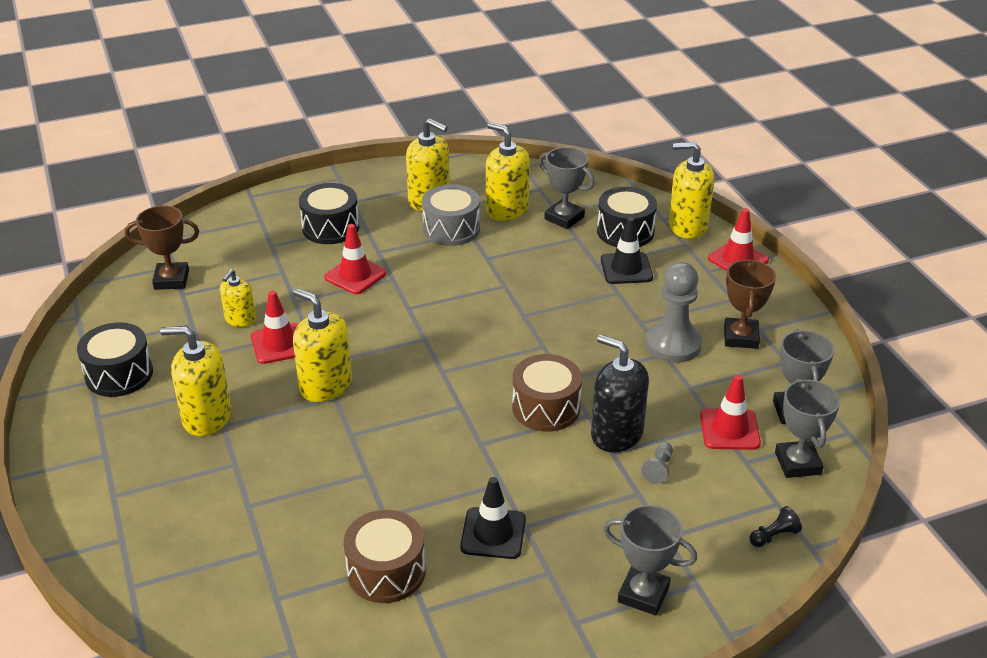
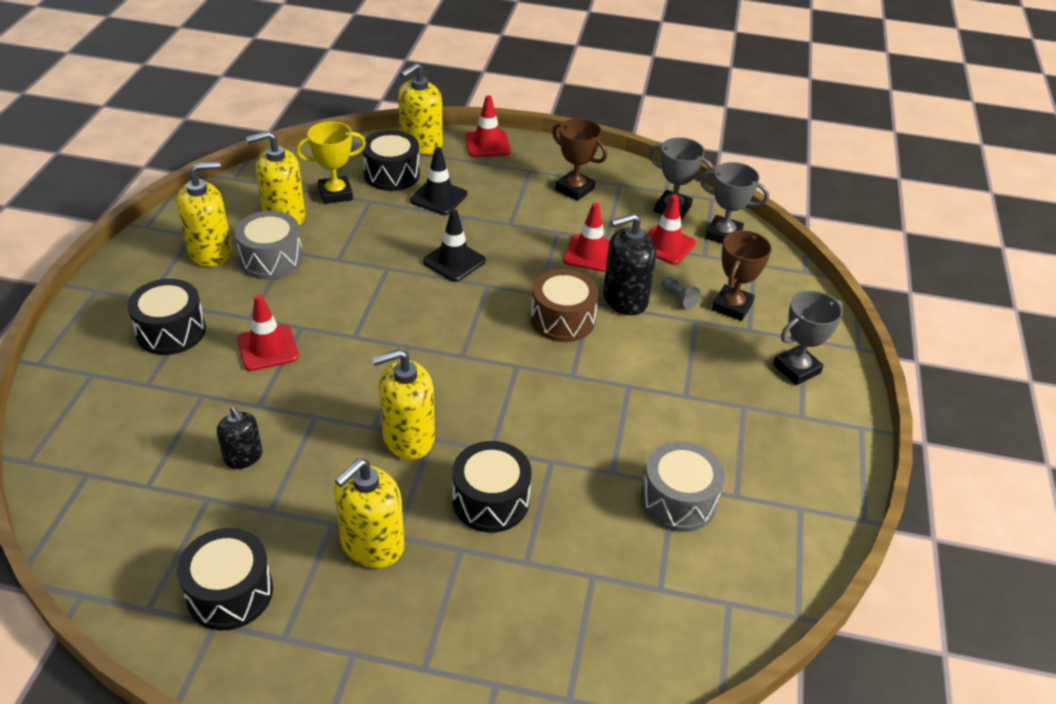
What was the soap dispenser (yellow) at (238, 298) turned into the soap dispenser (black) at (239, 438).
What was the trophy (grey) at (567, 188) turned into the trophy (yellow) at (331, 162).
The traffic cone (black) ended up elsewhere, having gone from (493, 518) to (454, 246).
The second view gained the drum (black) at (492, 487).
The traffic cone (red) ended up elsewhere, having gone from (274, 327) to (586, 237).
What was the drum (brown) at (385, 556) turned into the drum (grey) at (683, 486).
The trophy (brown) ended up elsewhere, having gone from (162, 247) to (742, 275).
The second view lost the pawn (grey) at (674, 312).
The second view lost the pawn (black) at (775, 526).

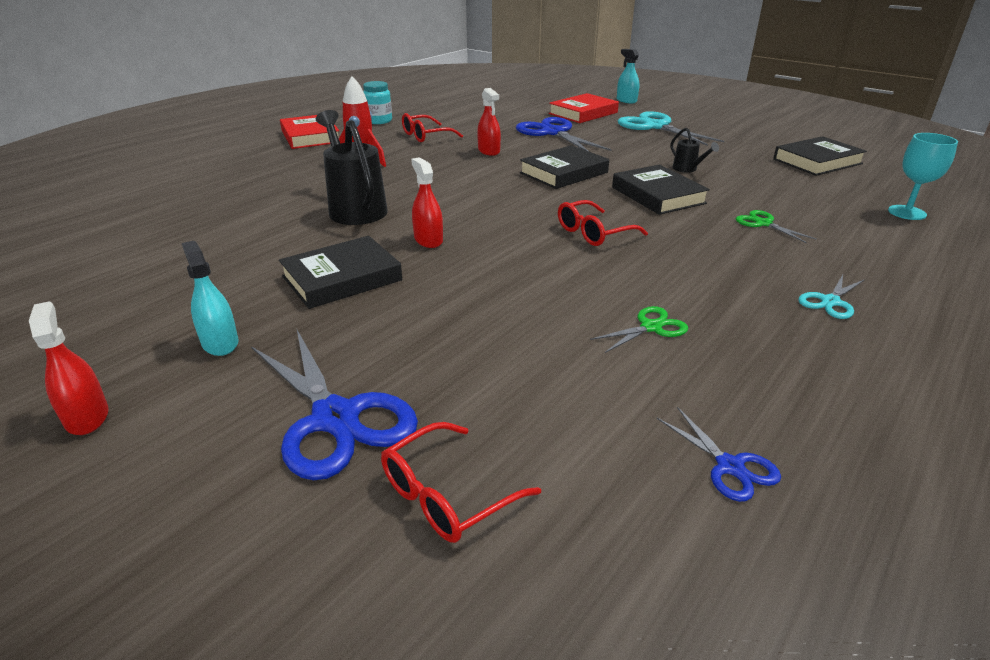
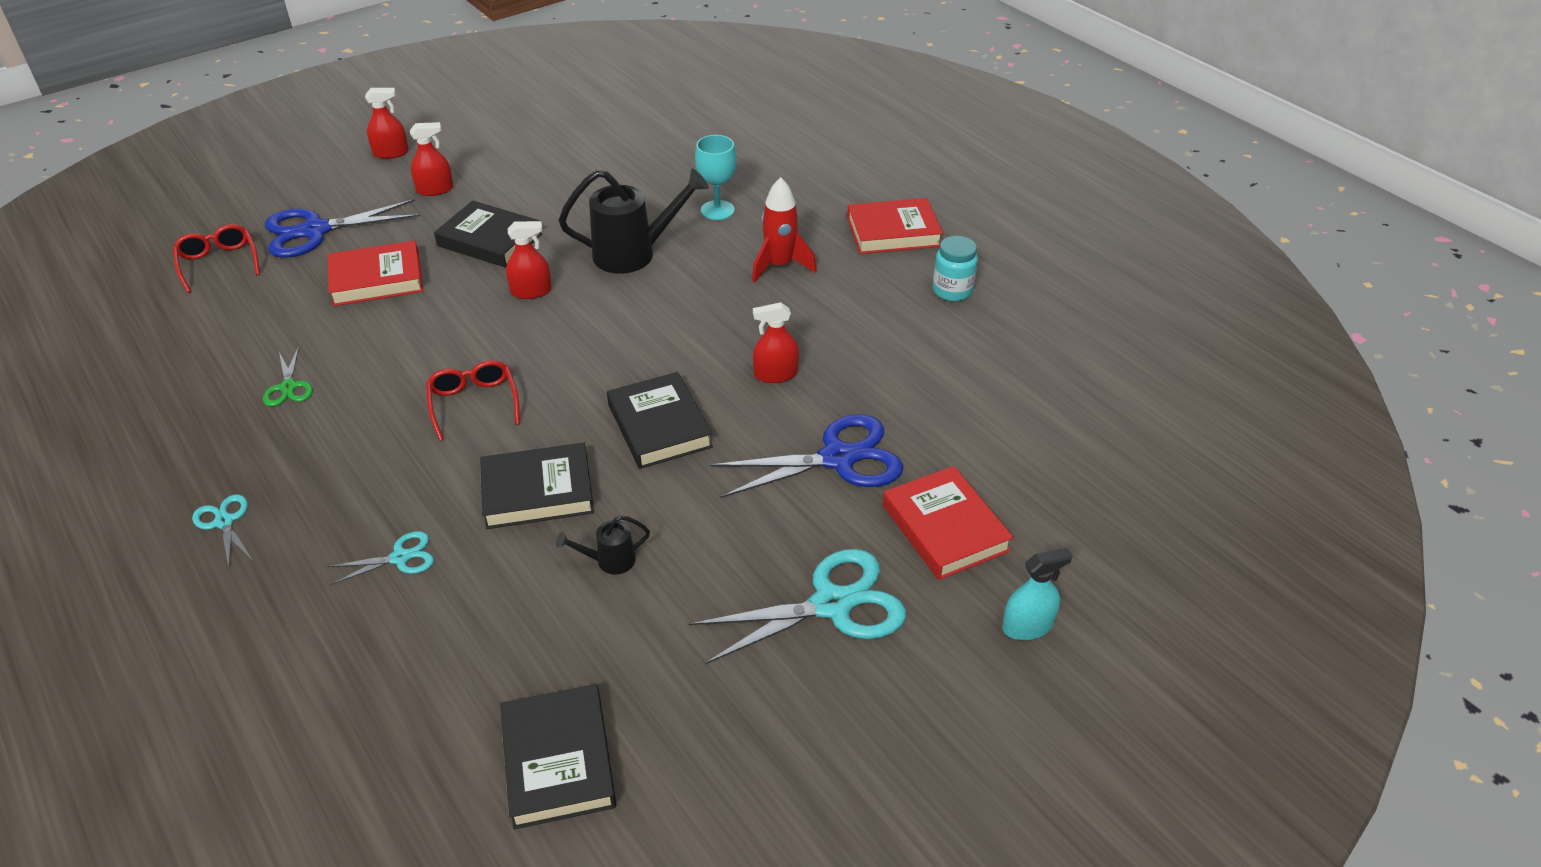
What was the scissors (green) at (776, 226) turned into the scissors (turquoise) at (380, 558).
The second view gained the book (red) at (375, 273).
What was the spray bottle (turquoise) at (210, 298) turned into the spray bottle (red) at (431, 159).
The book (black) at (340, 272) ended up facing another way, 45 degrees counterclockwise from before.
The goblet (turquoise) ended up elsewhere, having gone from (923, 176) to (716, 177).
The second view lost the glasses (red) at (432, 127).
The second view lost the scissors (blue) at (719, 454).

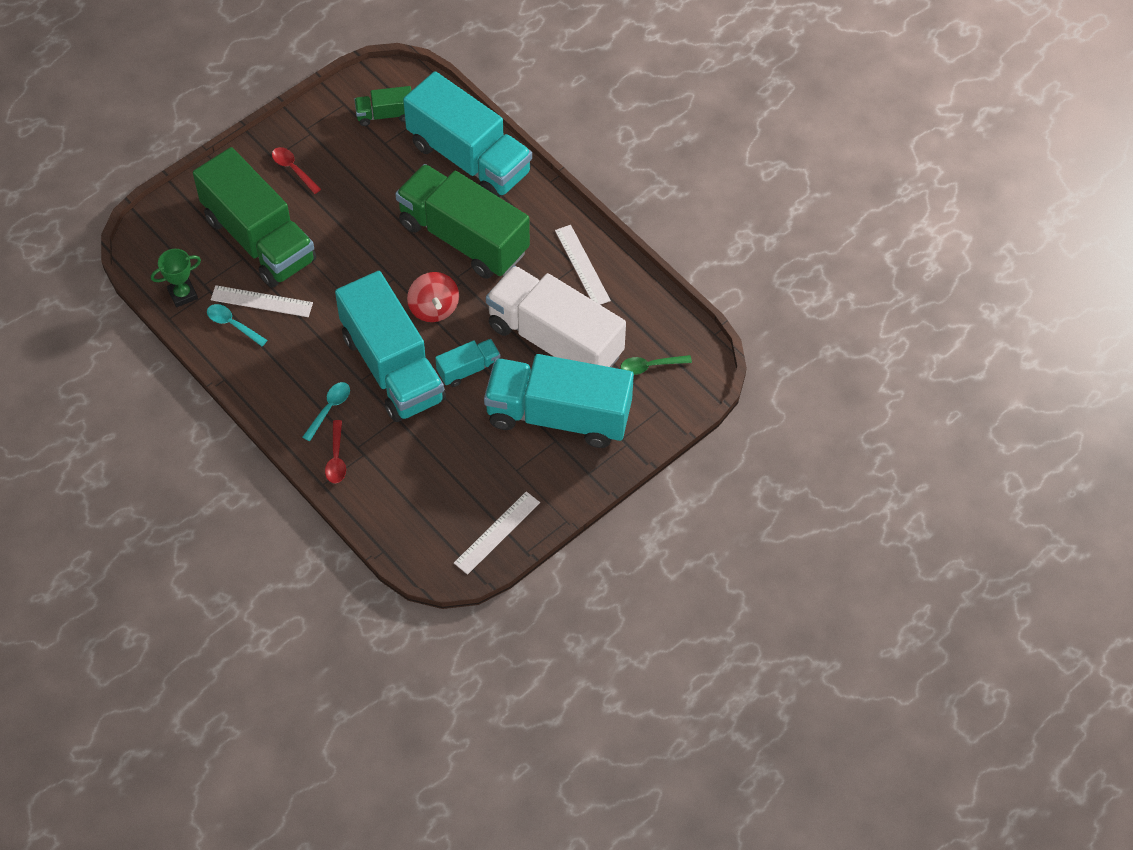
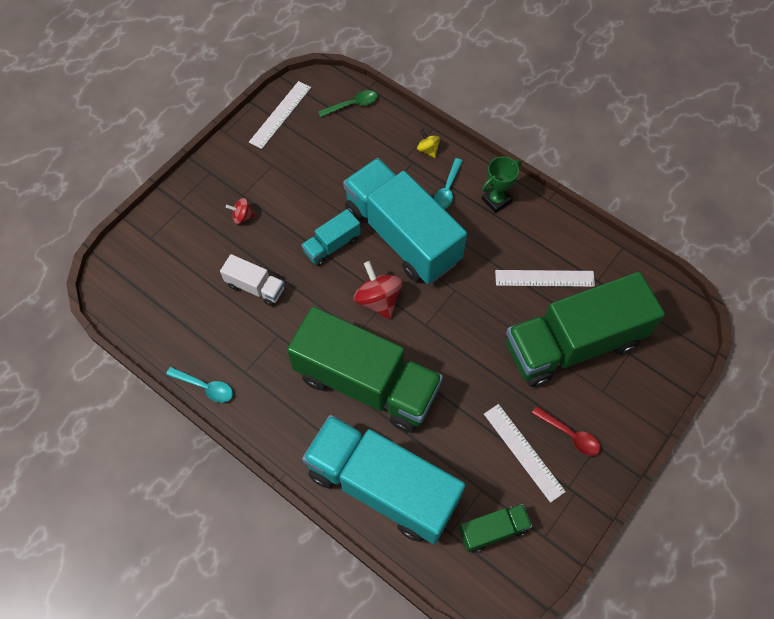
The spoon (turquoise) ended up elsewhere, having gone from (237, 325) to (199, 385).
The size of the truck (white) at (556, 316) changed by a factor of 0.45.
Where the truck (turquoise) stood at (559, 401), the spinning top (red) came to stand at (240, 211).
The spoon (green) ended up elsewhere, having gone from (656, 365) to (348, 103).
Where the spoon (red) stood at (335, 451), the spinning top (yellow) came to stand at (428, 143).
The trophy (green) ended up elsewhere, having gone from (176, 278) to (502, 184).
The ruler (white) ended up elsewhere, having gone from (583, 265) to (525, 453).
The truck (green) at (254, 217) ended up facing another way, 60 degrees counterclockwise from before.

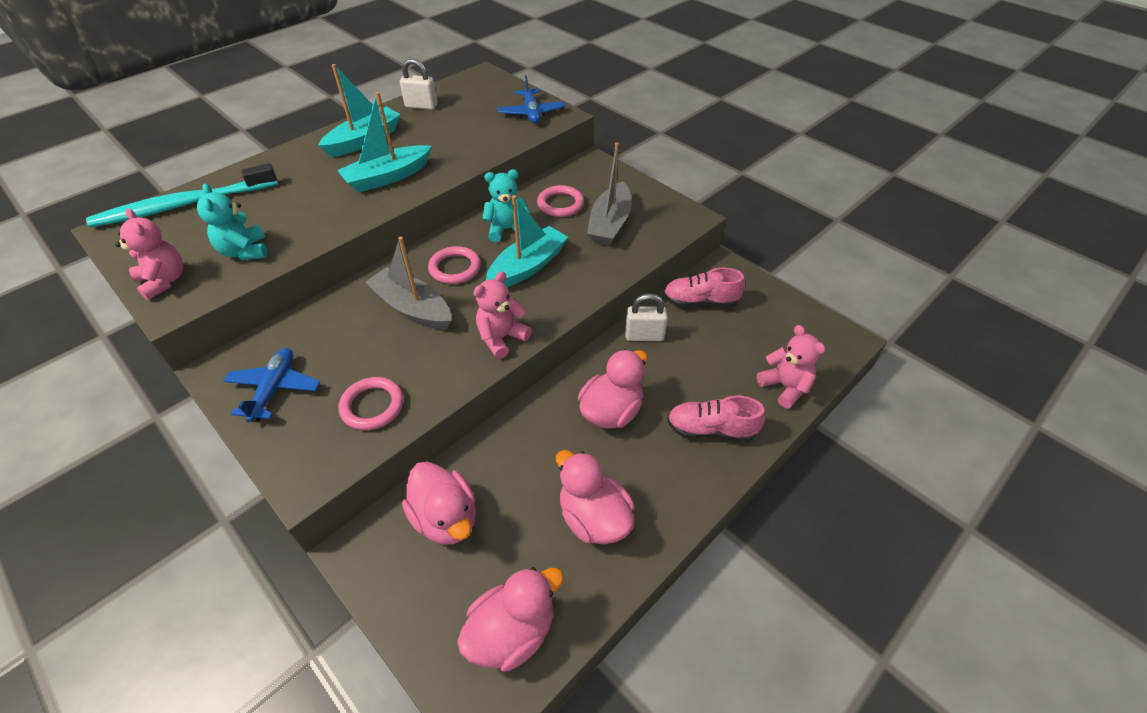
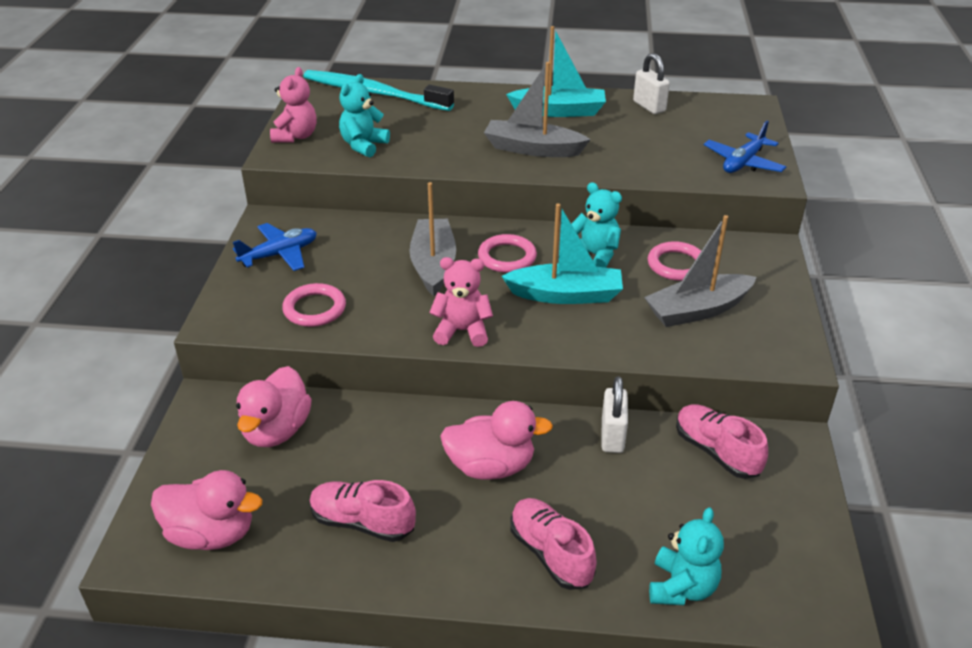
Where the duck (pink) stood at (595, 497), the shoe (pink) came to stand at (362, 511).
What was the boat (turquoise) at (384, 142) turned into the boat (grey) at (537, 109).
The padlock (white) at (646, 317) ended up facing another way, 45 degrees clockwise from before.
What was the teddy bear (pink) at (791, 367) turned into the teddy bear (turquoise) at (686, 556).

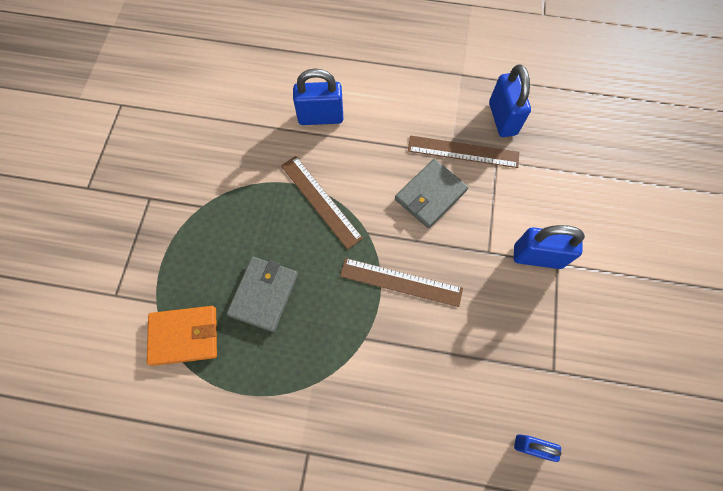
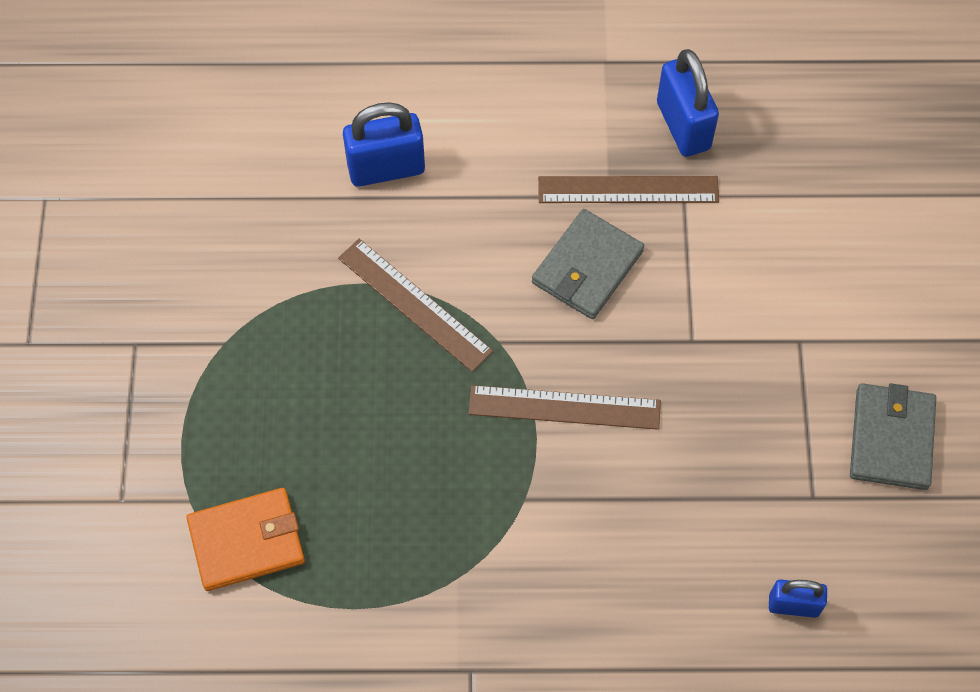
The wallet (grey) ended up elsewhere, having gone from (262, 294) to (893, 436).
The second view lost the padlock (blue) at (549, 247).

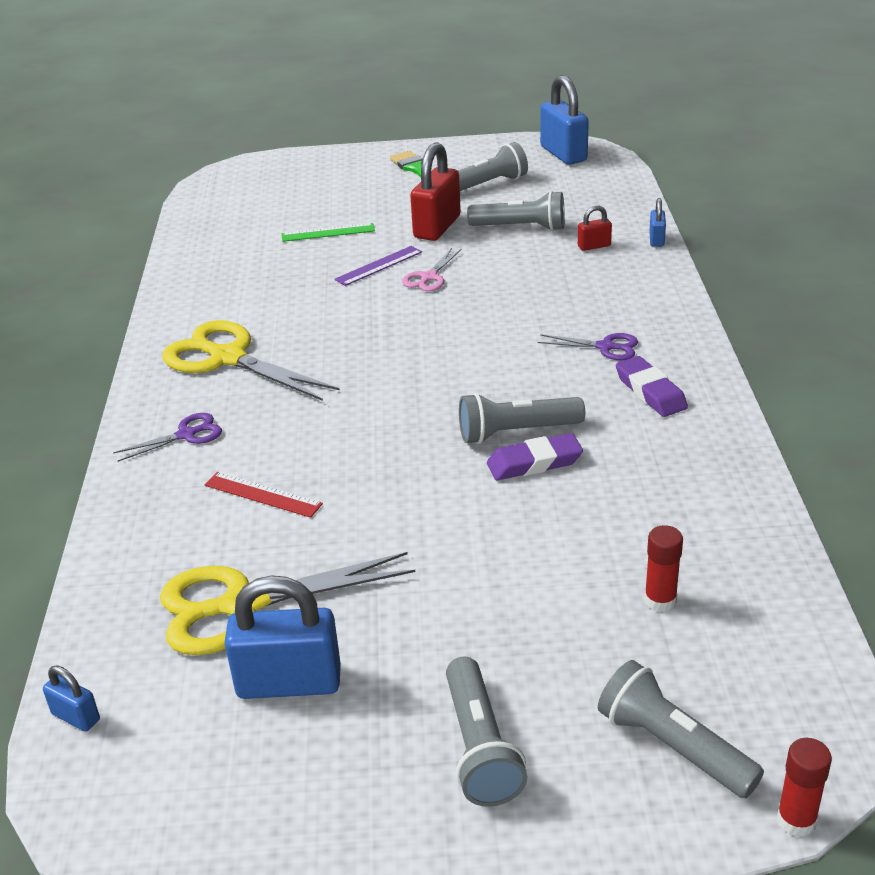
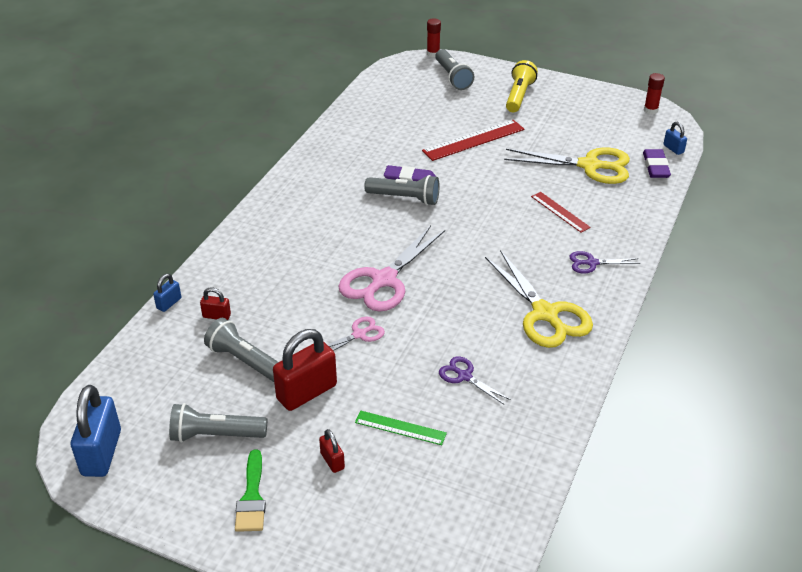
The second view gained the padlock (red) at (332, 451).
The second view gained the scissors (pink) at (391, 269).
The second view gained the ruler (red) at (473, 140).
The scissors (purple) ended up elsewhere, having gone from (588, 346) to (475, 380).
What was the flashlight (grey) at (486, 732) turned into the flashlight (yellow) at (522, 86).
The eraser (purple) ended up elsewhere, having gone from (652, 386) to (657, 163).
The glue stick (red) ended up elsewhere, having gone from (663, 568) to (654, 93).
The second view lost the padlock (blue) at (283, 637).
The second view lost the ruler (purple) at (378, 266).

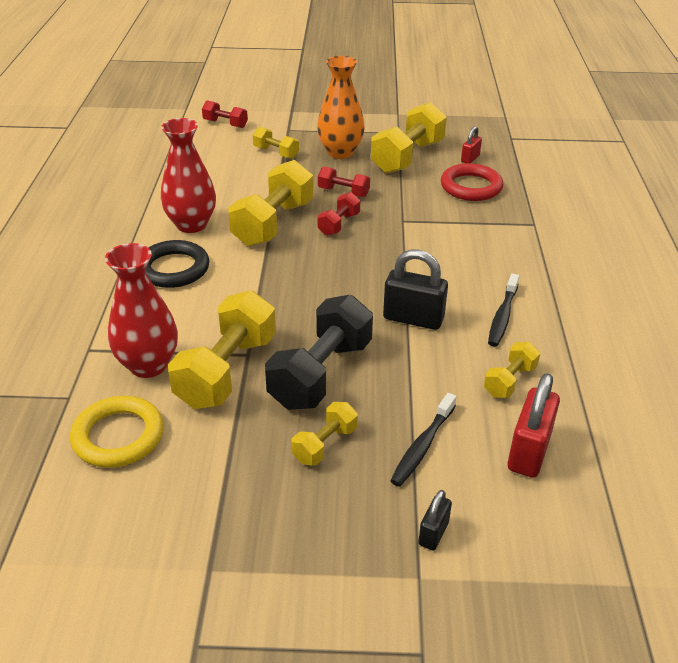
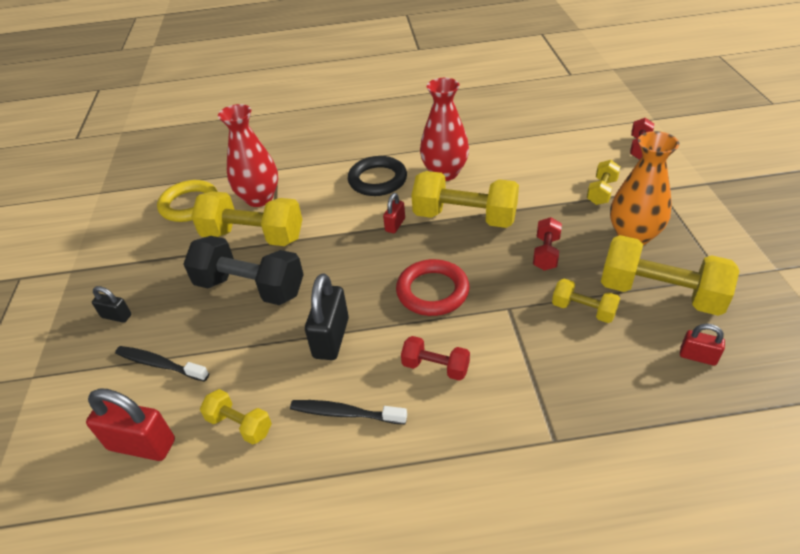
The padlock (black) ended up elsewhere, having gone from (435, 520) to (111, 304).
The second view gained the padlock (red) at (394, 213).
The ring (red) ended up elsewhere, having gone from (472, 182) to (433, 287).
The dumbbell (red) ended up elsewhere, having gone from (338, 214) to (435, 358).
The dumbbell (yellow) ended up elsewhere, having gone from (324, 434) to (586, 301).

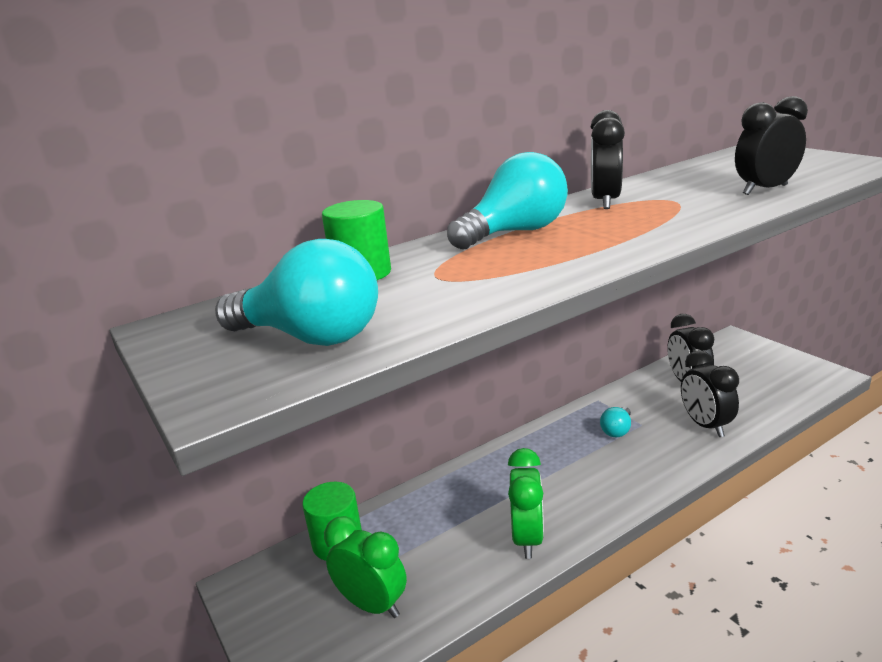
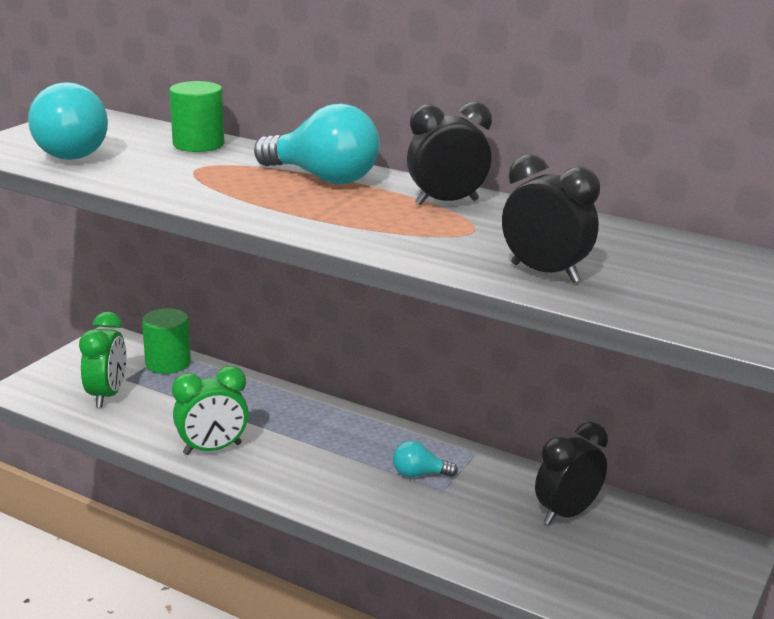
The second view lost the clock (black) at (710, 393).

